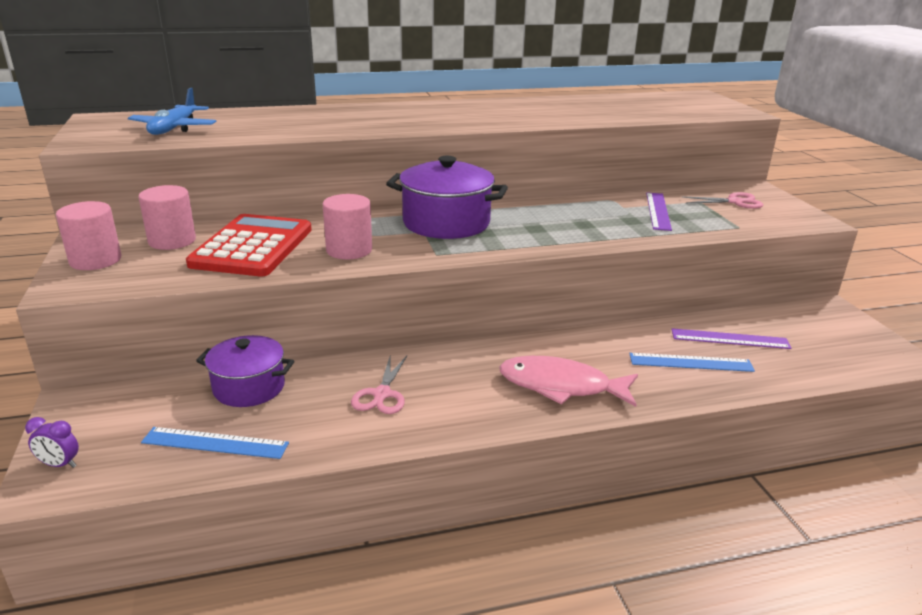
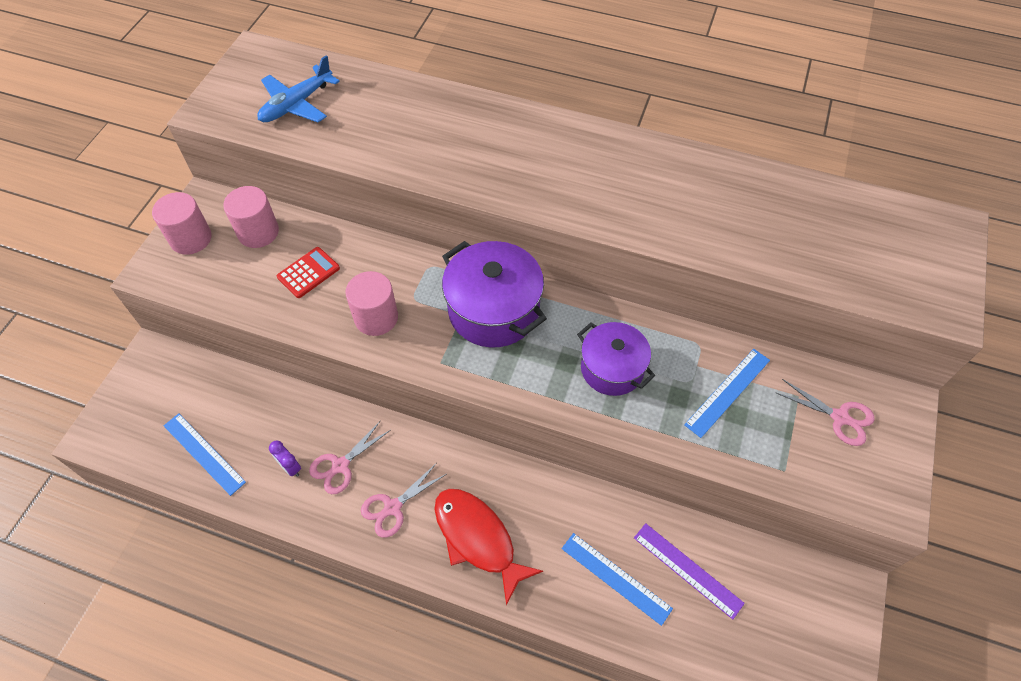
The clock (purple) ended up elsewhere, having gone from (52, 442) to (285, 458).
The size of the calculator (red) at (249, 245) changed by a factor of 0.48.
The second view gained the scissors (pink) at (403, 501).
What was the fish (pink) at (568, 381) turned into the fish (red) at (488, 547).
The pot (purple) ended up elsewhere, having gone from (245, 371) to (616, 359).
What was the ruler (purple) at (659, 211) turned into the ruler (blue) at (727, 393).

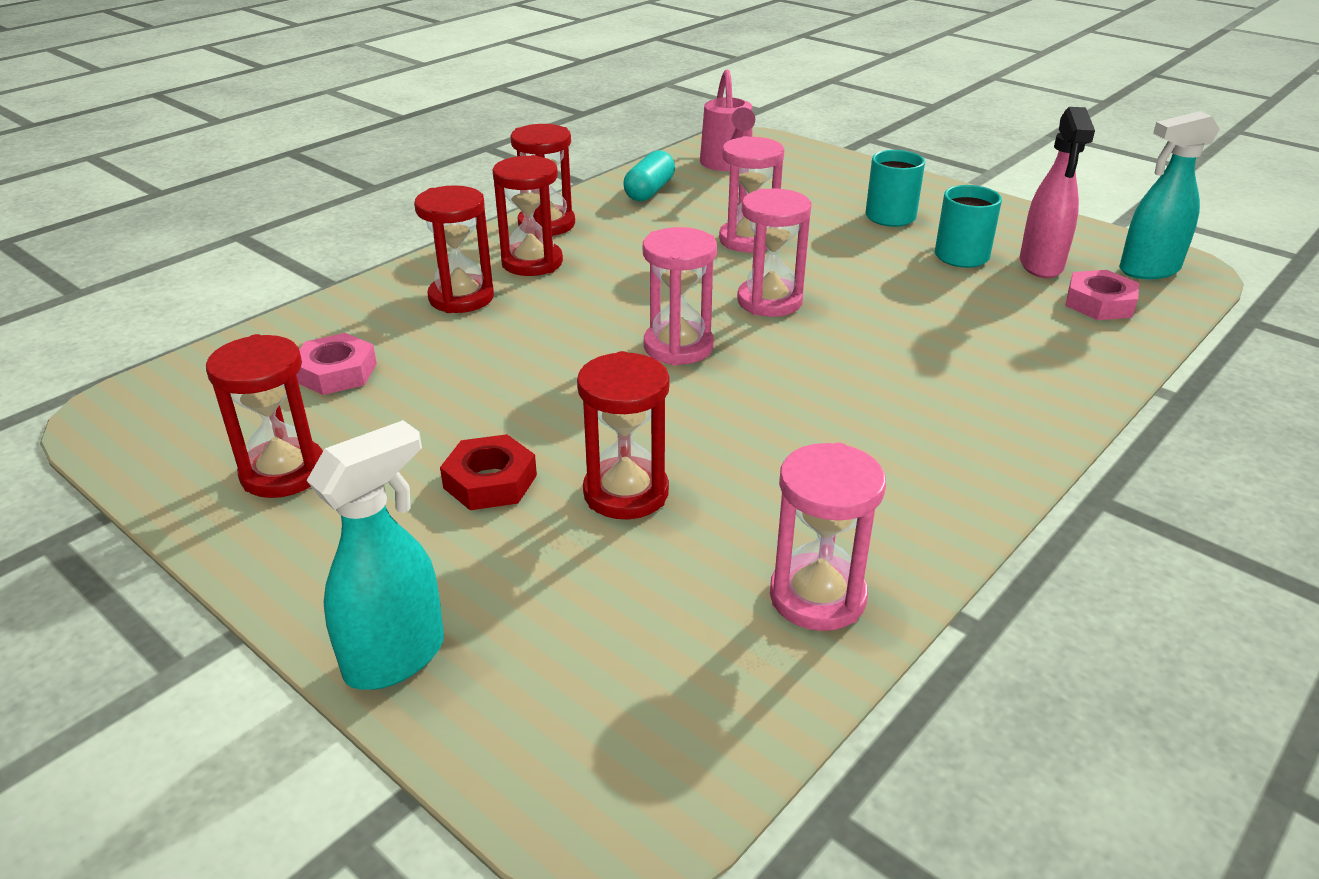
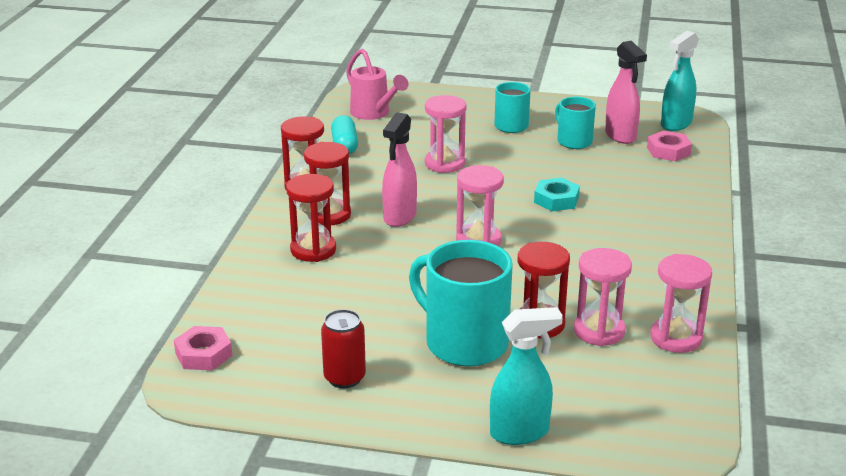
The nut (pink) ended up elsewhere, having gone from (336, 364) to (203, 348).
Where the hourglass (red) stood at (264, 416), the can (red) came to stand at (343, 348).
The second view gained the spray bottle (pink) at (399, 169).
Where the nut (red) stood at (488, 472), the mug (turquoise) came to stand at (461, 303).
The spray bottle (turquoise) at (375, 555) ended up facing another way, 60 degrees clockwise from before.
The second view gained the nut (turquoise) at (557, 194).
The hourglass (pink) ended up elsewhere, having gone from (774, 253) to (603, 297).

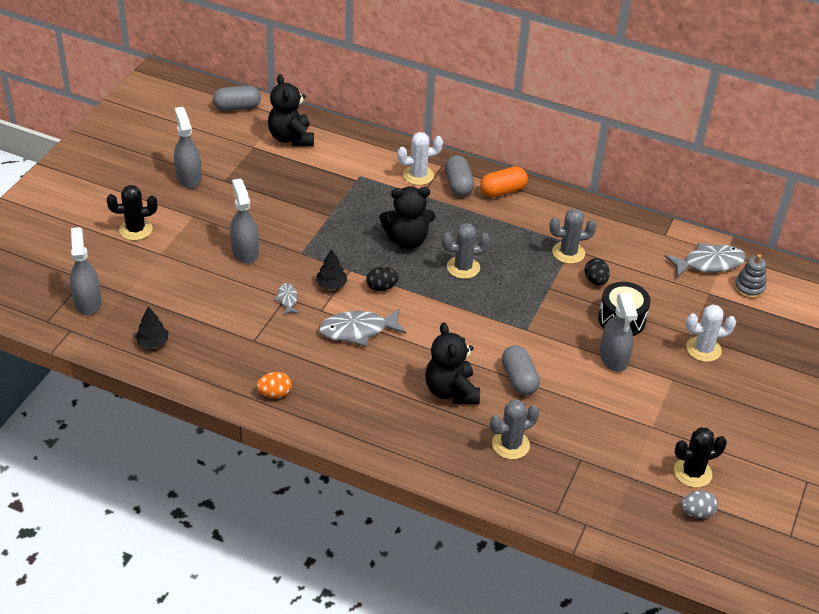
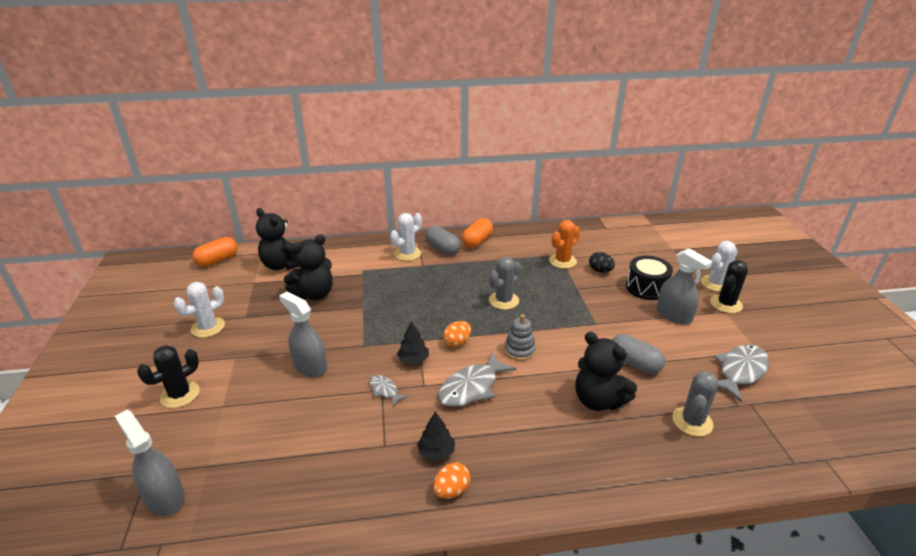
Where the spray bottle (grey) stood at (188, 147), the cactus (white) came to stand at (199, 310).
What was the capsule (grey) at (237, 98) turned into the capsule (orange) at (215, 252).
The teddy bear (black) ended up elsewhere, having gone from (407, 217) to (308, 267).
The tree (black) ended up elsewhere, having gone from (152, 327) to (436, 436).
What was the egg (black) at (382, 279) turned into the egg (orange) at (457, 334).
The stacking toy (grey) ended up elsewhere, having gone from (750, 276) to (520, 337).
What was the cactus (grey) at (573, 236) turned into the cactus (orange) at (564, 244).
The cactus (black) ended up elsewhere, having gone from (700, 457) to (729, 286).
The fish (grey) ended up elsewhere, having gone from (705, 260) to (741, 374).
The second view lost the egg (grey) at (699, 504).

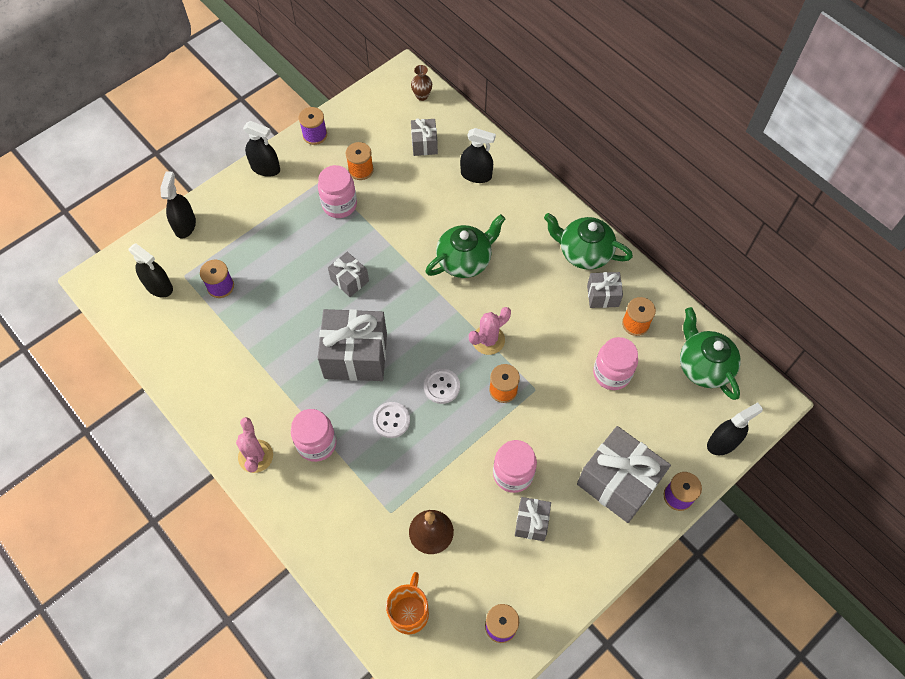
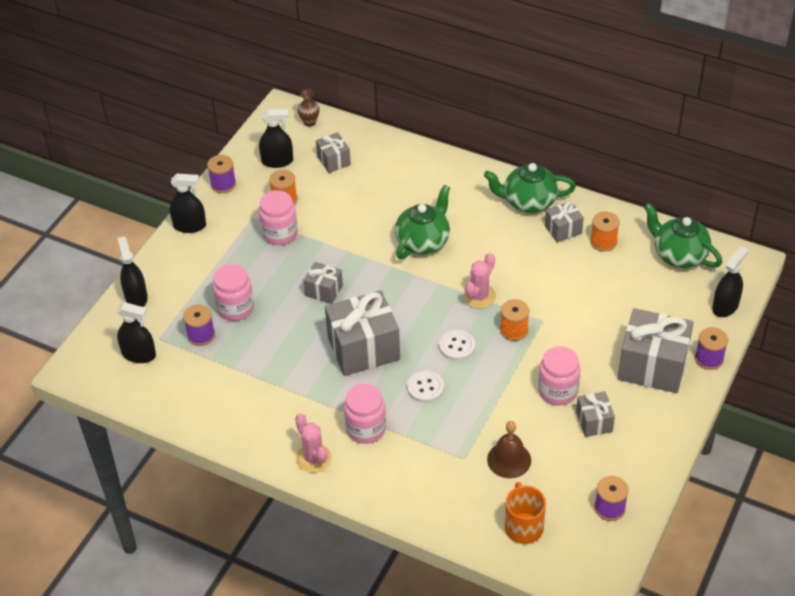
The jar (pink) ended up elsewhere, having gone from (615, 363) to (233, 292).
The spray bottle (black) ended up elsewhere, having gone from (478, 155) to (276, 138).

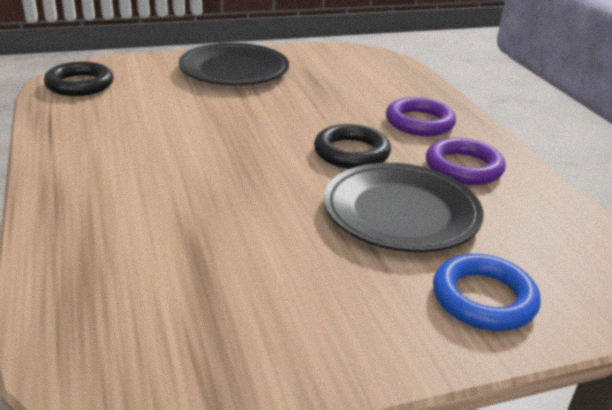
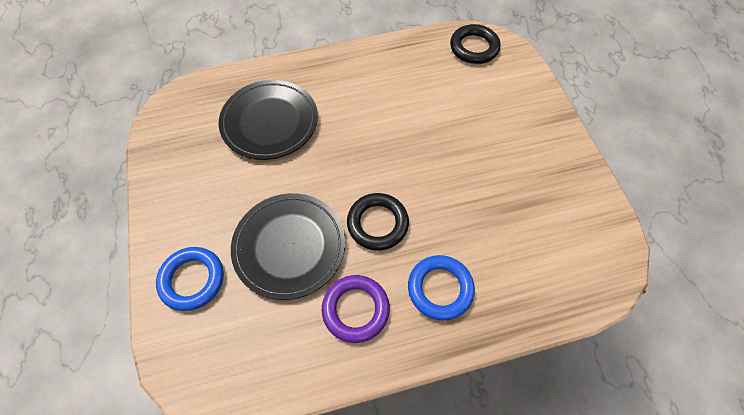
The plate (black) ended up elsewhere, having gone from (234, 64) to (268, 120).
What was the ring (purple) at (421, 116) turned into the ring (blue) at (441, 288).

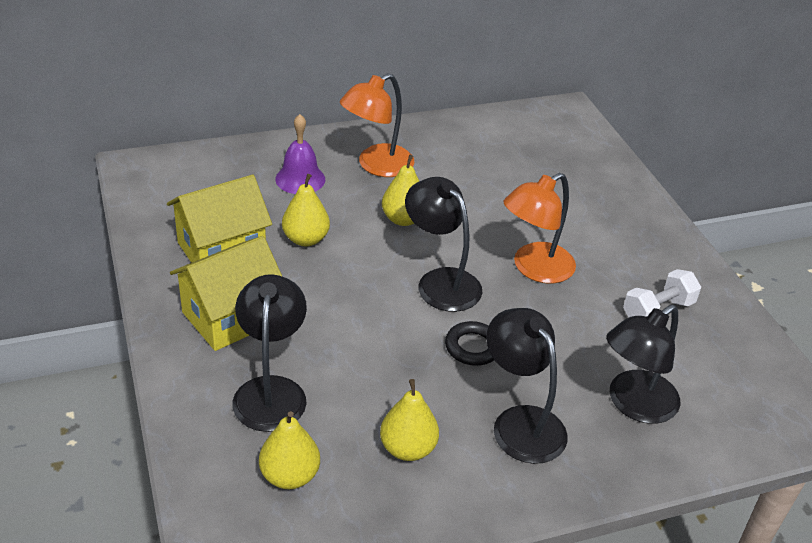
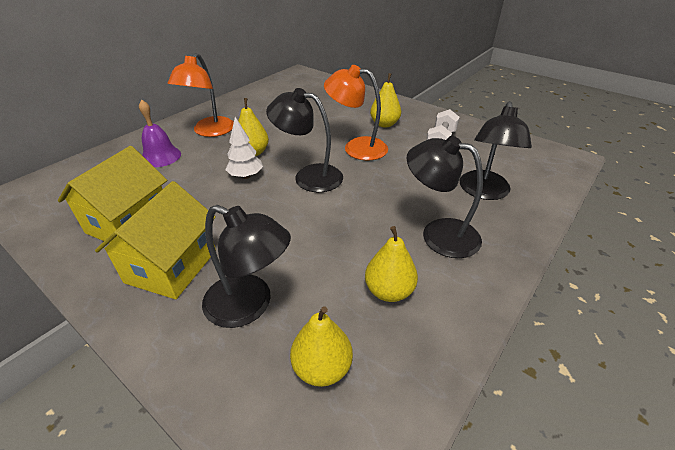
The lamp (black) at (270, 353) ended up facing another way, 150 degrees clockwise from before.
The second view gained the tree (white) at (244, 148).
The lamp (orange) at (539, 228) ended up facing another way, 90 degrees clockwise from before.
The pear (yellow) ended up elsewhere, having gone from (306, 210) to (385, 100).
The second view lost the ring (black) at (469, 343).

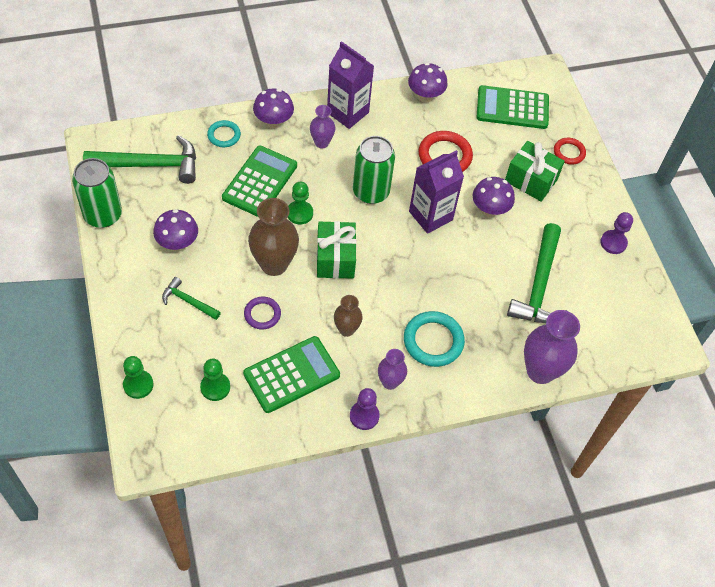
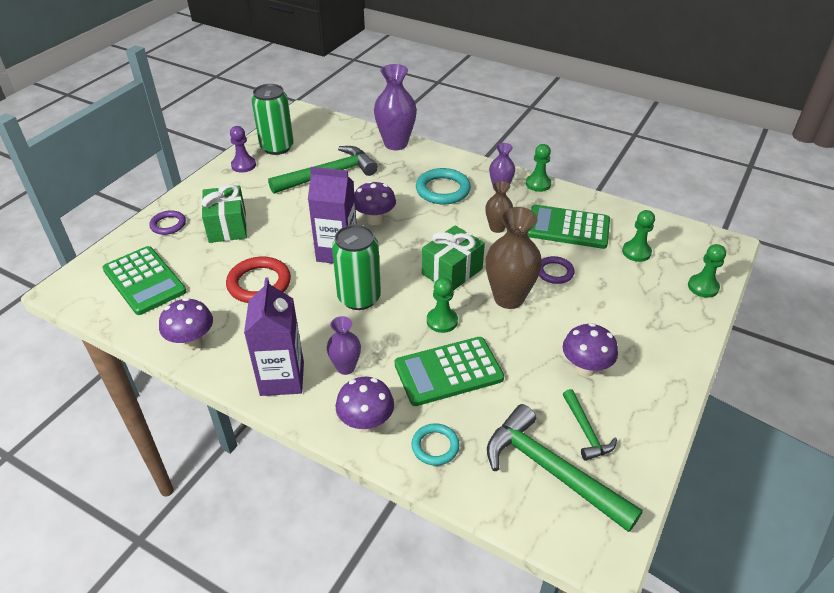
What was the ring (red) at (570, 151) turned into the ring (purple) at (167, 222).
The can (green) ended up elsewhere, having gone from (97, 193) to (272, 119).
The mushroom (purple) ended up elsewhere, having gone from (494, 197) to (375, 203).
What was the pawn (purple) at (365, 409) turned into the pawn (green) at (538, 168).
The hammer (green) ended up elsewhere, having gone from (191, 298) to (590, 425).

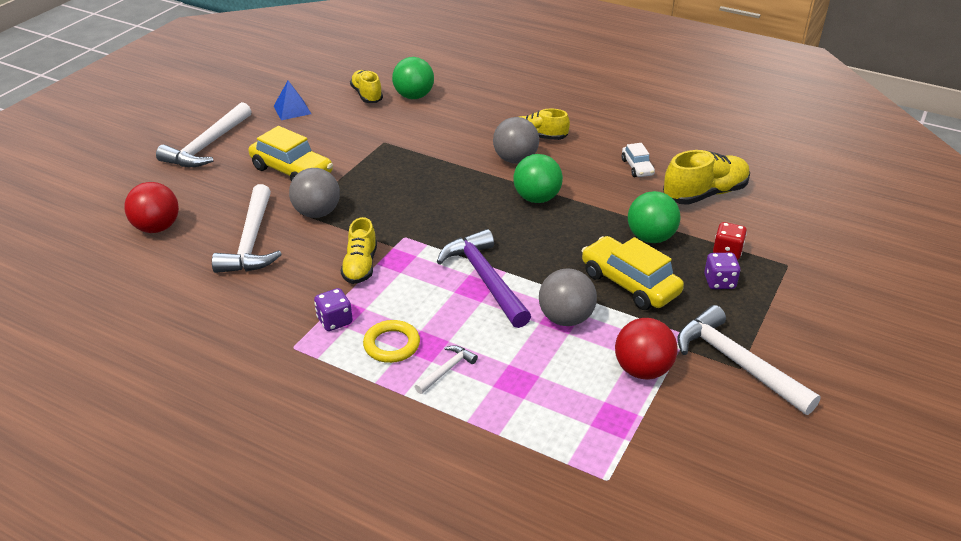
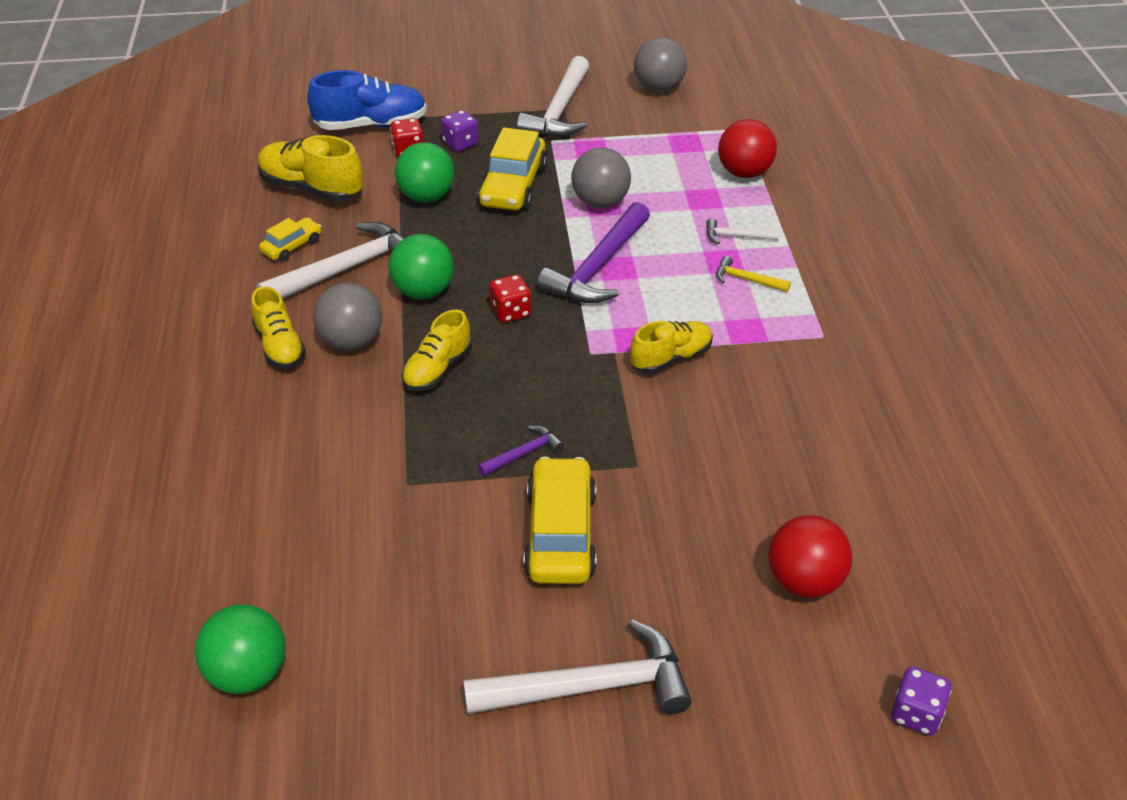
The ball (green) ended up elsewhere, having gone from (413, 78) to (240, 649).
The hammer (white) ended up elsewhere, having gone from (247, 228) to (330, 260).
What was the car (white) at (638, 160) turned into the car (yellow) at (290, 239).
The second view gained the shoe (blue) at (367, 100).
The shoe (yellow) ended up elsewhere, having gone from (366, 86) to (437, 350).
The second view gained the hammer (purple) at (521, 450).
The second view gained the dice (red) at (510, 299).
The ball (grey) ended up elsewhere, having gone from (314, 193) to (660, 64).
Where the ring (yellow) stood at (391, 341), the hammer (yellow) came to stand at (753, 274).
The ball (red) ended up elsewhere, having gone from (646, 348) to (747, 148).
The dice (purple) ended up elsewhere, having gone from (333, 309) to (921, 700).
The second view lost the pyramid (blue) at (292, 100).

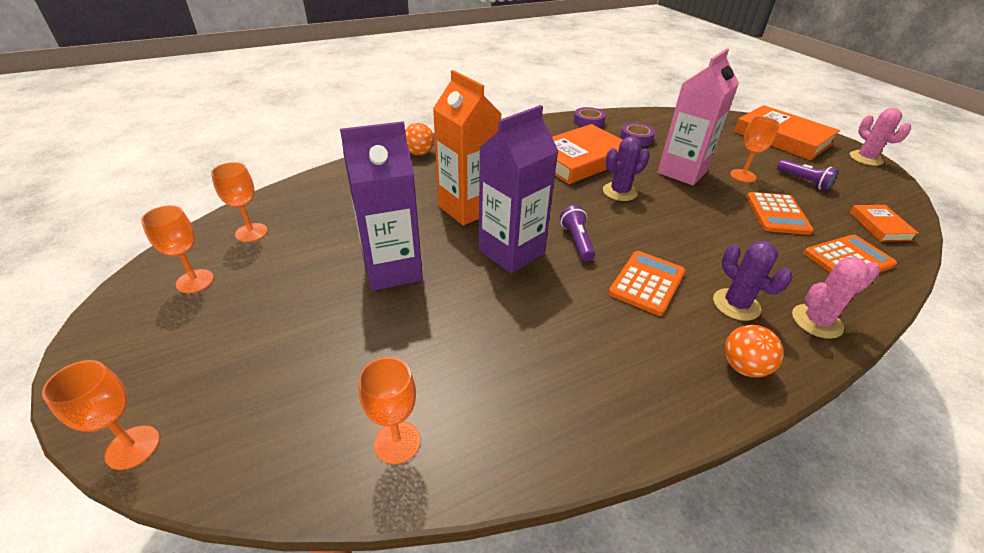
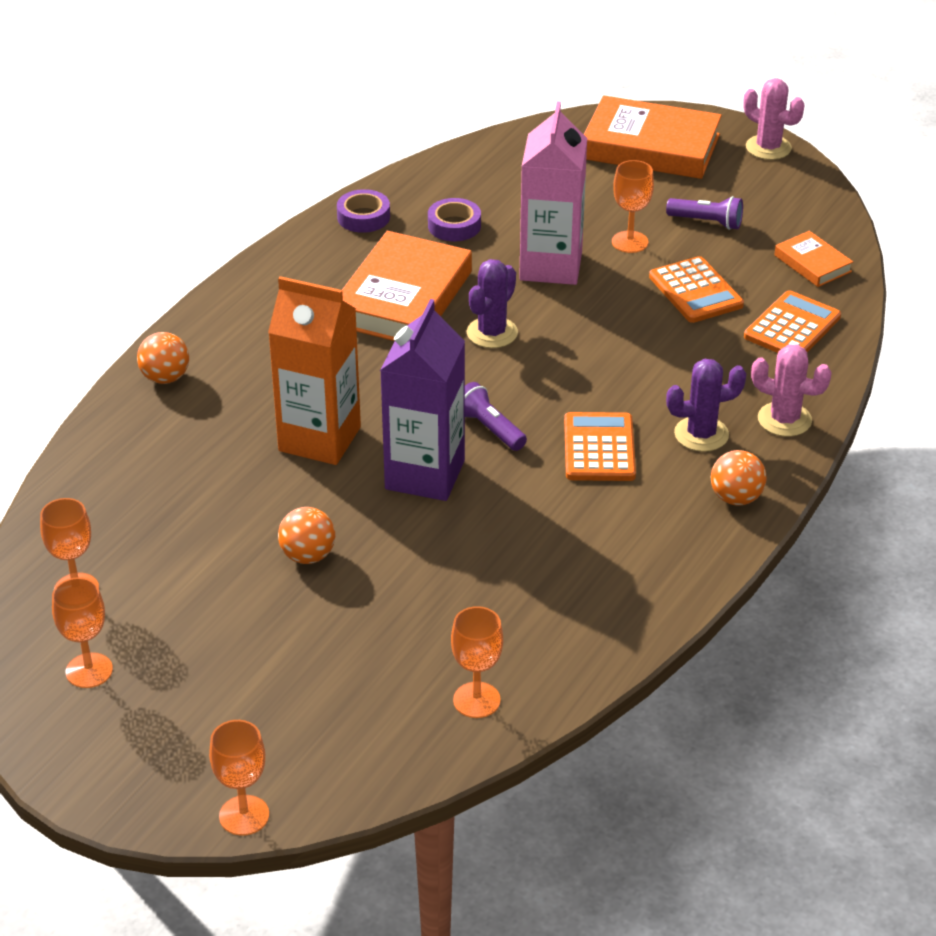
Where the carton (purple) stood at (381, 206), the ball (orange) came to stand at (306, 535).
The cactus (purple) at (752, 281) ended up facing another way, 45 degrees counterclockwise from before.
The cactus (pink) at (836, 298) ended up facing another way, 75 degrees clockwise from before.

